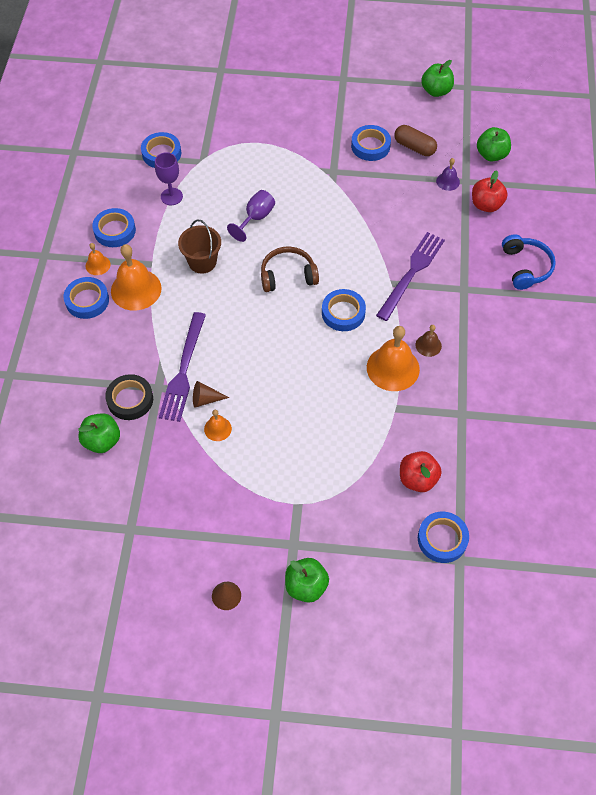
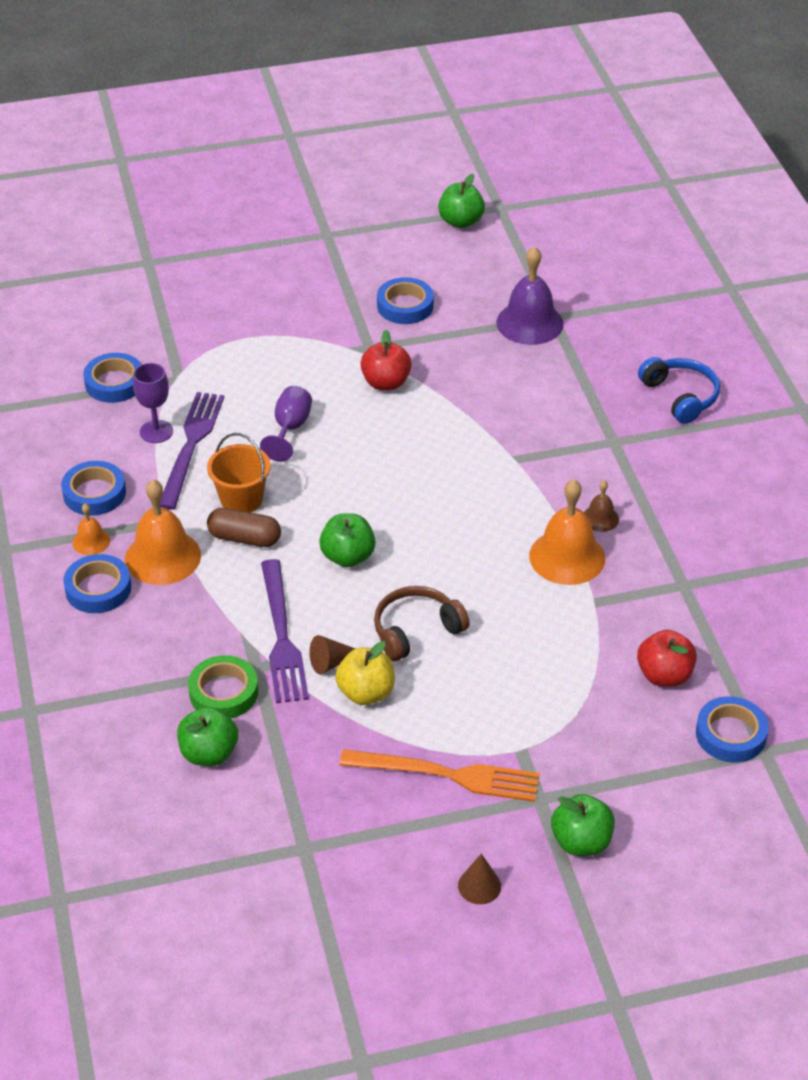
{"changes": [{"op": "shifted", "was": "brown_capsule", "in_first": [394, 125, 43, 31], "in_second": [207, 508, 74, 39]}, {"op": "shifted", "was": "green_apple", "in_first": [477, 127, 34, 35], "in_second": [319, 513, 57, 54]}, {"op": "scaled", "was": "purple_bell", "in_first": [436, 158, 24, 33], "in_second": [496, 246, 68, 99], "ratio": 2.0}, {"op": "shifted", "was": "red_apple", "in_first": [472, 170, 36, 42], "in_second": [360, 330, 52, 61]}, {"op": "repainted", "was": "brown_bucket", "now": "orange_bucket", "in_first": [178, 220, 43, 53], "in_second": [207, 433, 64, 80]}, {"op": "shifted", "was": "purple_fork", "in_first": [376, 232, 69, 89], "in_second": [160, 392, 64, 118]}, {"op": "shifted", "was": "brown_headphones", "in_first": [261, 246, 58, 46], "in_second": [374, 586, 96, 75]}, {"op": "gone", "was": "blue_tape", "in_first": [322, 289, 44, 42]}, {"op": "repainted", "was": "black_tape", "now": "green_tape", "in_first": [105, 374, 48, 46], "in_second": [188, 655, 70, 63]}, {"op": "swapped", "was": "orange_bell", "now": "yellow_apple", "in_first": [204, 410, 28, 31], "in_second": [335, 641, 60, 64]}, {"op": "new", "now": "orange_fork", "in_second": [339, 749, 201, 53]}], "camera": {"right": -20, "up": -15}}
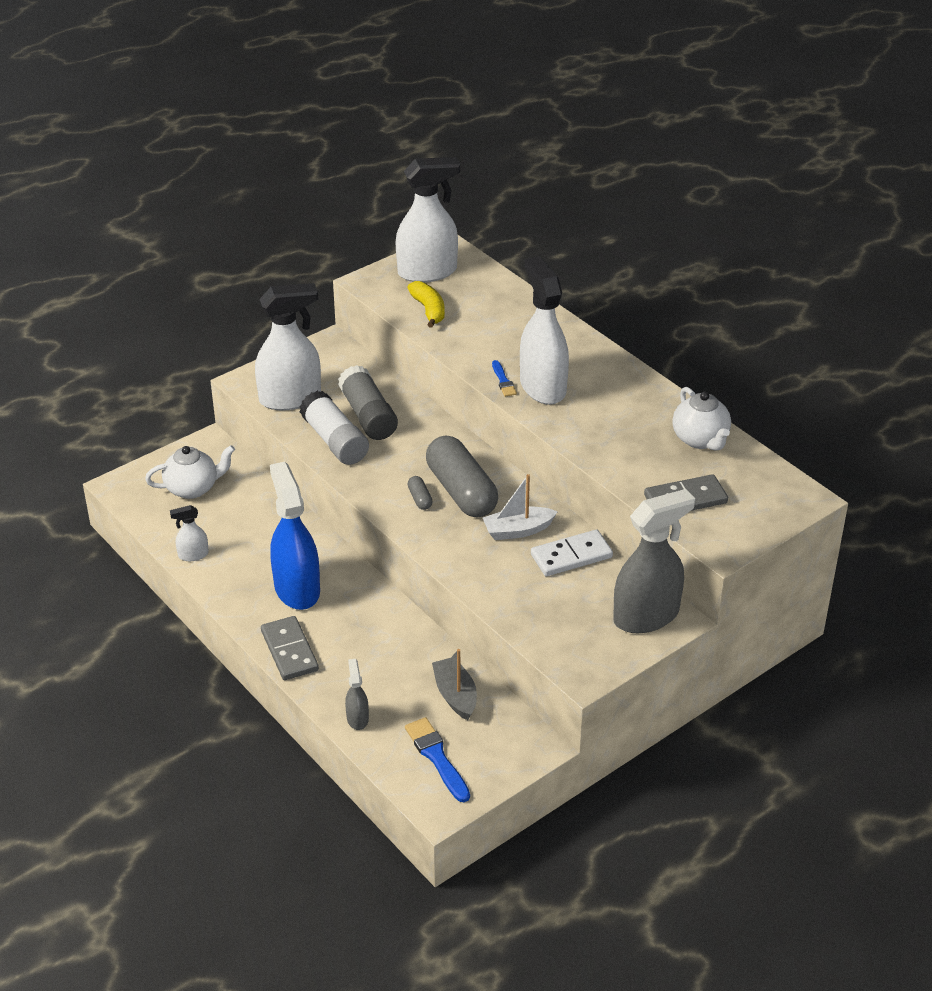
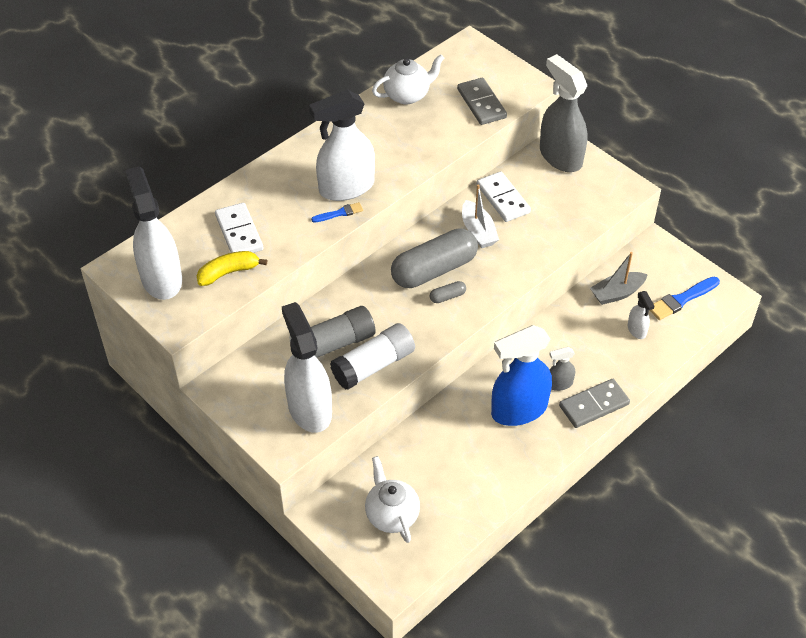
{"changes": [{"op": "shifted", "was": "white_spray_bottle", "in_first": [170, 505, 39, 56], "in_second": [628, 291, 26, 48]}, {"op": "shifted", "was": "grey_spray_bottle", "in_first": [345, 659, 24, 71], "in_second": [549, 347, 26, 44]}, {"op": "new", "now": "white_domino", "in_second": [215, 202, 48, 51]}], "camera": {"right": -95, "up": 10}}
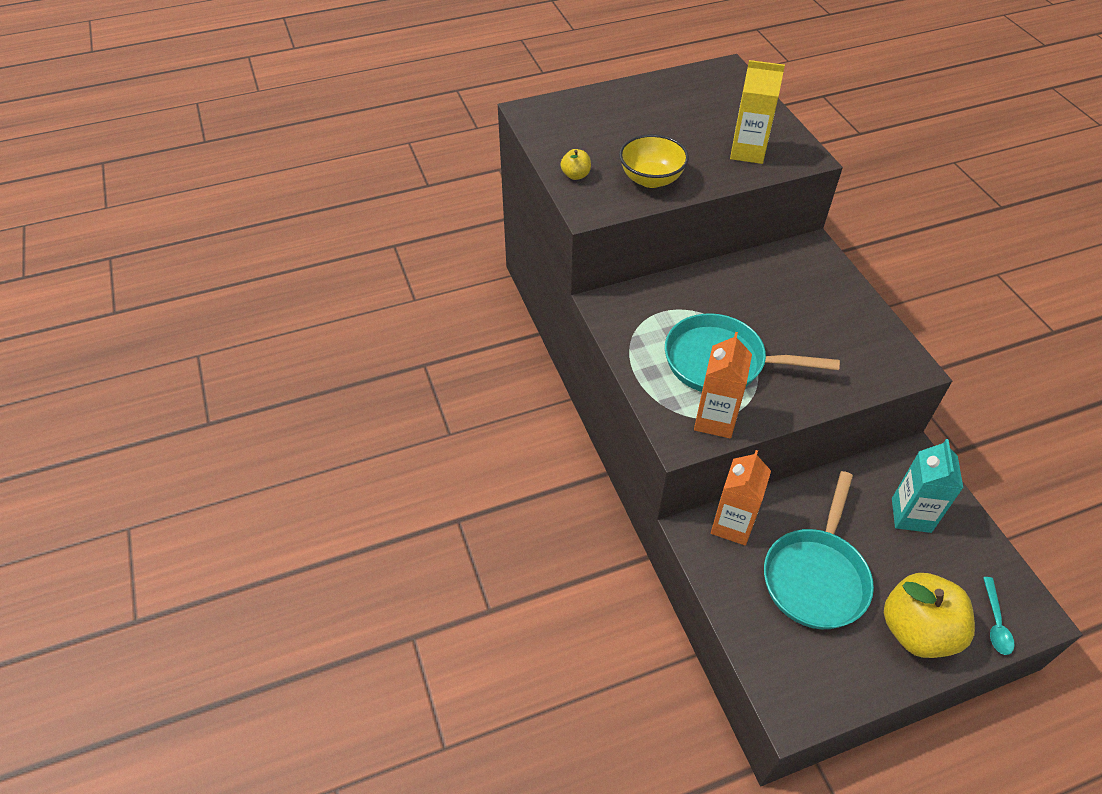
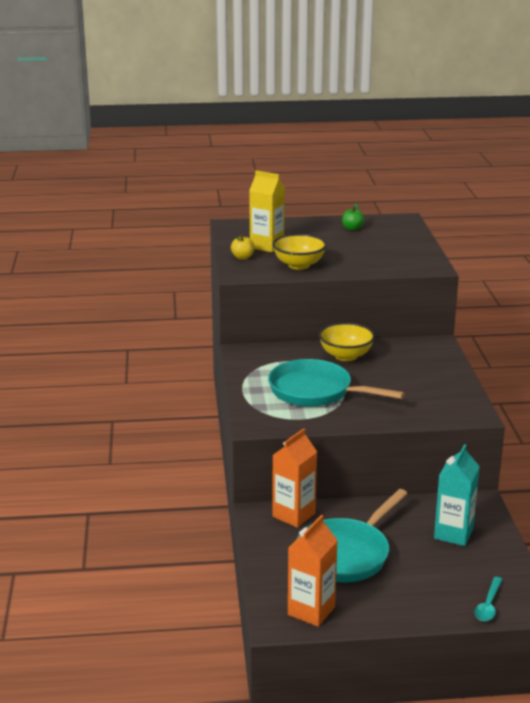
{"changes": [{"op": "shifted", "was": "yellow_carton", "in_first": [730, 60, 55, 104], "in_second": [249, 170, 36, 82]}, {"op": "shifted", "was": "orange_carton", "in_first": [694, 332, 58, 107], "in_second": [288, 515, 50, 112]}, {"op": "gone", "was": "yellow_apple", "in_first": [884, 573, 91, 85]}, {"op": "new", "now": "green_apple", "in_second": [342, 203, 23, 28]}, {"op": "new", "now": "yellow_bowl", "in_second": [319, 323, 56, 38]}], "camera": {"right": 15, "up": -25}}
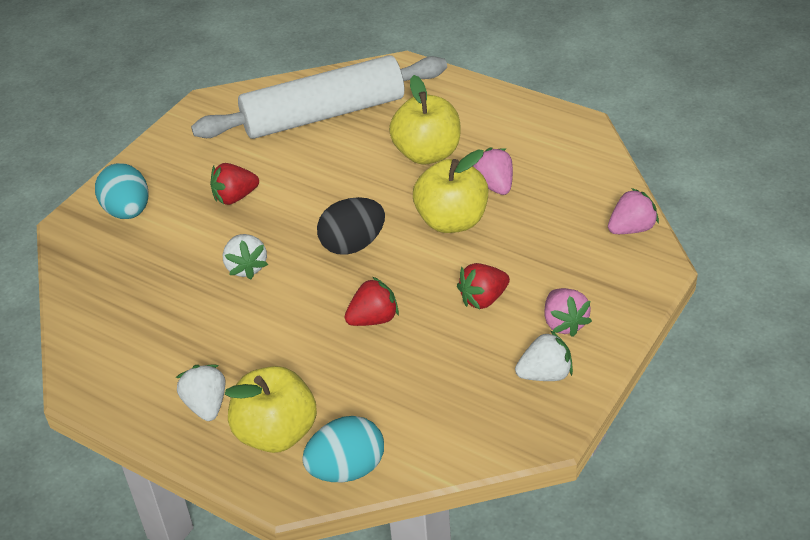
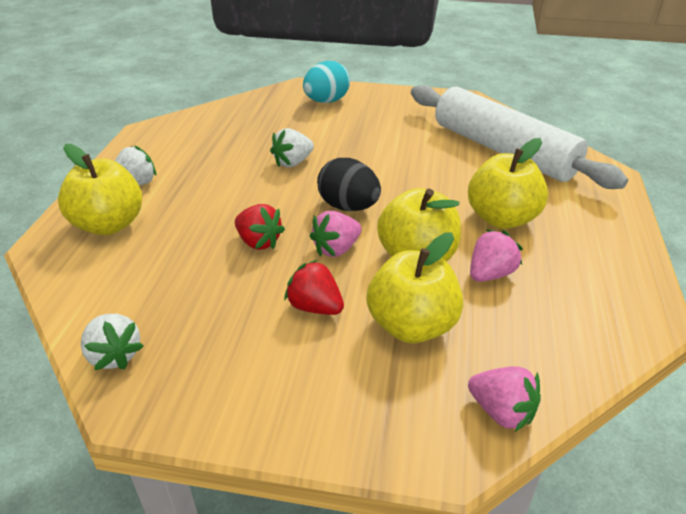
{"changes": [{"op": "gone", "was": "red_strawberry", "in_first": [210, 163, 49, 42]}, {"op": "shifted", "was": "pink_strawberry", "in_first": [544, 288, 48, 49], "in_second": [310, 211, 52, 46]}, {"op": "shifted", "was": "white_strawberry", "in_first": [515, 330, 58, 51], "in_second": [81, 314, 62, 56]}, {"op": "gone", "was": "turquoise_egg", "in_first": [302, 416, 82, 66]}, {"op": "new", "now": "yellow_apple", "in_second": [367, 232, 96, 111]}], "camera": {"right": 65, "up": -5}}
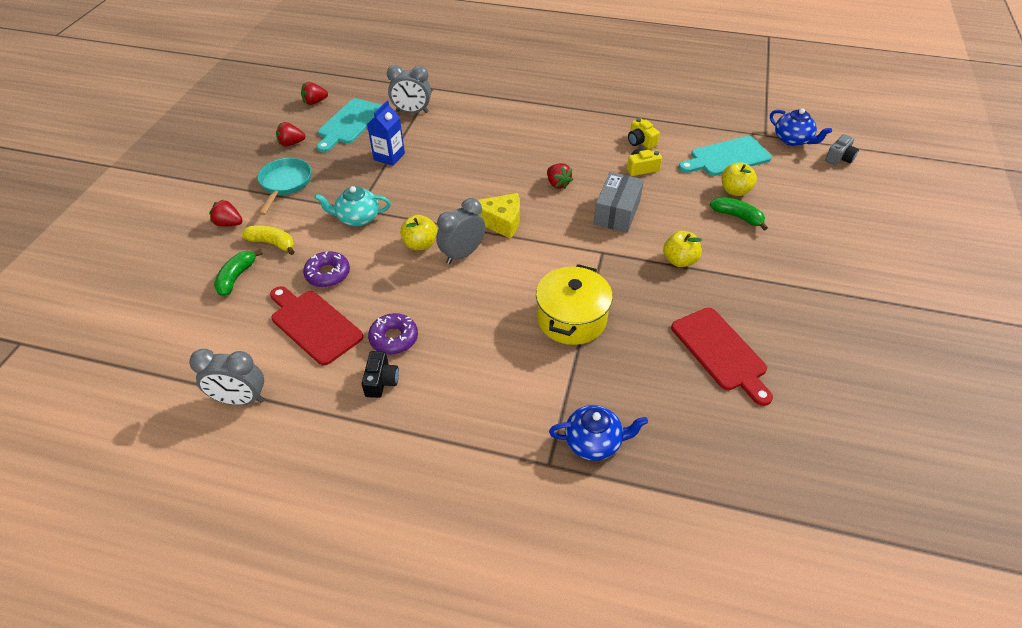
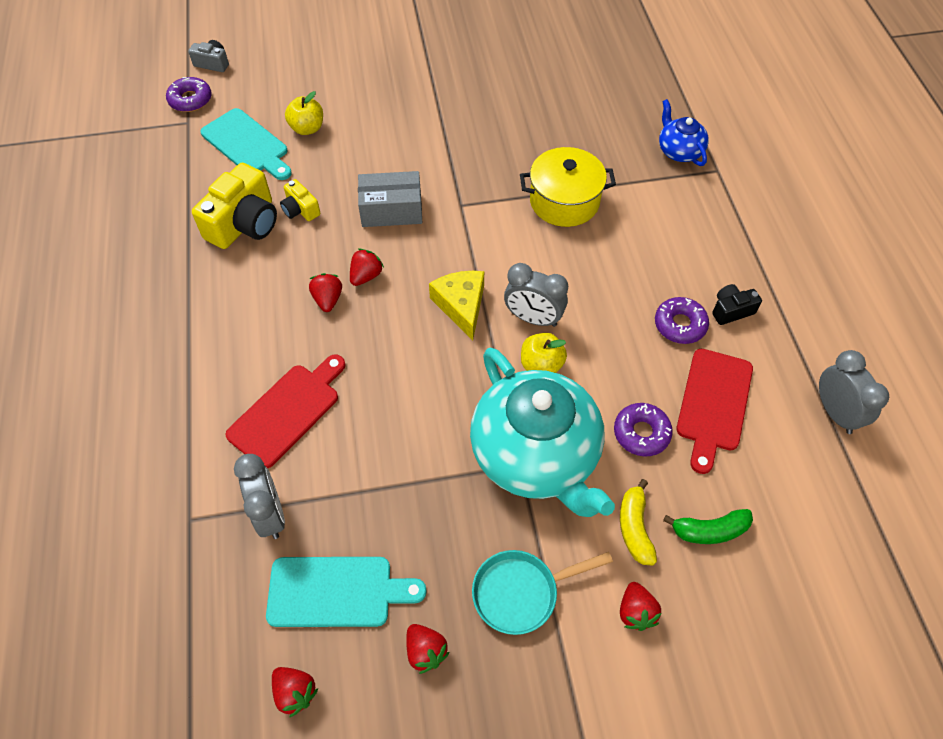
{"changes": [{"op": "gone", "was": "blue_carton", "in_first": [367, 101, 38, 65]}, {"op": "swapped", "was": "blue_teapot", "now": "purple_donut", "in_first": [770, 108, 62, 38], "in_second": [166, 77, 46, 35]}, {"op": "scaled", "was": "yellow_camera", "in_first": [628, 118, 32, 31], "in_second": [192, 163, 85, 86], "ratio": 1.95}, {"op": "scaled", "was": "turquoise_teapot", "in_first": [315, 186, 76, 40], "in_second": [470, 348, 145, 169], "ratio": 2.13}, {"op": "gone", "was": "green_banana", "in_first": [710, 197, 58, 33]}, {"op": "gone", "was": "yellow_apple", "in_first": [663, 231, 39, 36]}, {"op": "shifted", "was": "red_cutting_board", "in_first": [671, 308, 102, 98], "in_second": [225, 354, 121, 114]}, {"op": "new", "now": "red_strawberry", "in_second": [309, 273, 33, 39]}], "camera": {"right": -115, "up": 10}}
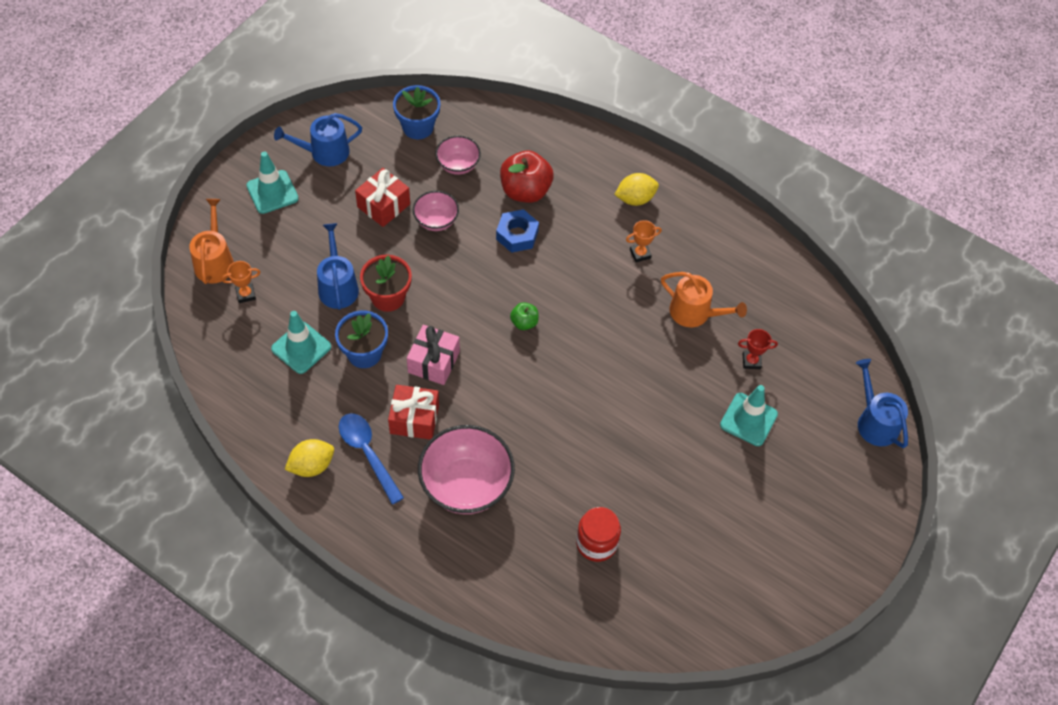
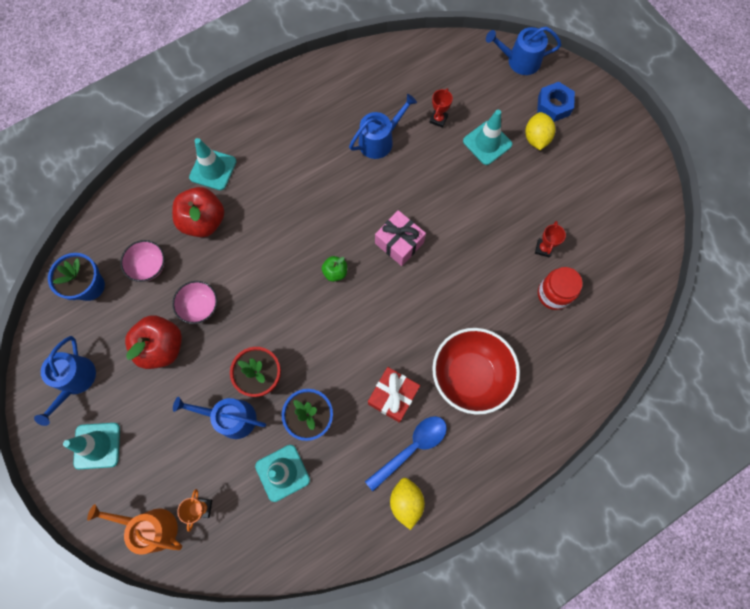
{"changes": [{"op": "swapped", "was": "red_gift", "now": "red_apple", "in_first": [355, 168, 55, 59], "in_second": [125, 315, 57, 54]}, {"op": "shifted", "was": "yellow_lemon", "in_first": [614, 173, 45, 33], "in_second": [525, 112, 30, 38]}, {"op": "shifted", "was": "blue_nut", "in_first": [496, 209, 43, 44], "in_second": [537, 82, 38, 40]}, {"op": "gone", "was": "orange_trophy", "in_first": [626, 220, 36, 42]}, {"op": "repainted", "was": "orange_watering_can", "now": "blue_watering_can", "in_first": [661, 272, 86, 55], "in_second": [349, 94, 68, 65]}, {"op": "shifted", "was": "pink_gift", "in_first": [407, 325, 53, 60], "in_second": [375, 210, 51, 56]}, {"op": "rotated", "was": "blue_spoon", "in_first": [339, 413, 65, 91], "in_second": [365, 416, 82, 75], "clockwise": 150}, {"op": "repainted", "was": "pink_bowl", "now": "red_bowl", "in_first": [418, 425, 97, 89], "in_second": [432, 328, 88, 87]}, {"op": "new", "now": "turquoise_traffic_cone", "in_second": [189, 138, 48, 52]}, {"op": "new", "now": "red_trophy", "in_second": [535, 221, 31, 37]}], "camera": {"right": -65, "up": 15}}
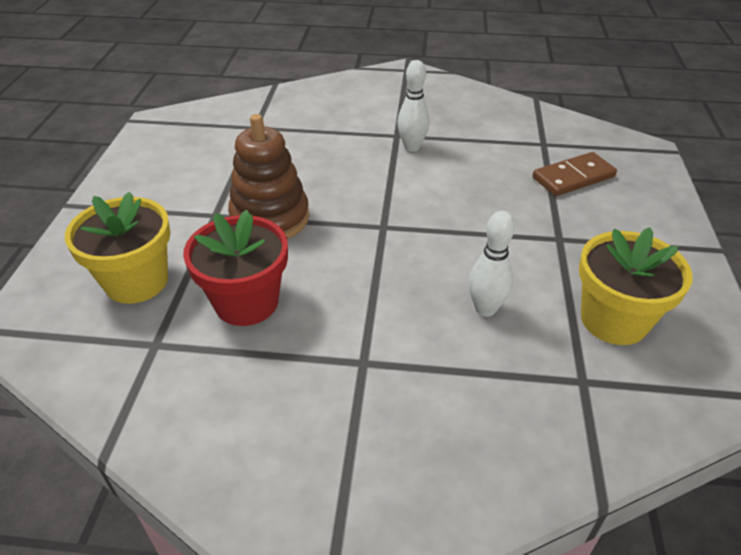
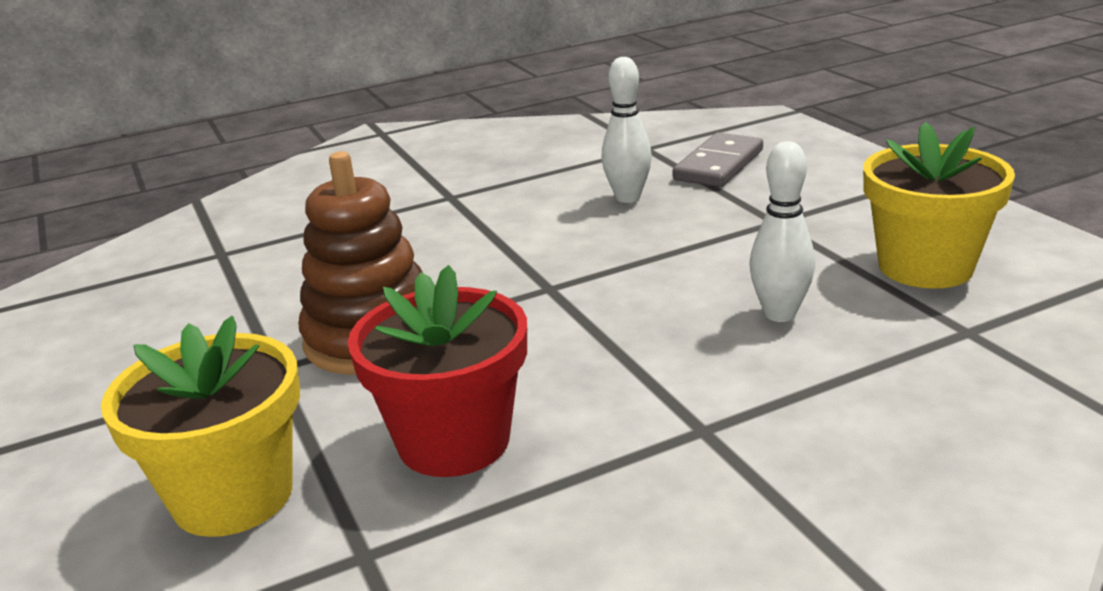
{"changes": [{"op": "shifted", "was": "white_bowling_pin", "in_first": [397, 60, 33, 92], "in_second": [601, 57, 51, 146]}, {"op": "repainted", "was": "brown_domino", "now": "grey_domino", "in_first": [533, 152, 84, 44], "in_second": [673, 133, 90, 54]}], "camera": {"right": -30, "up": -15}}
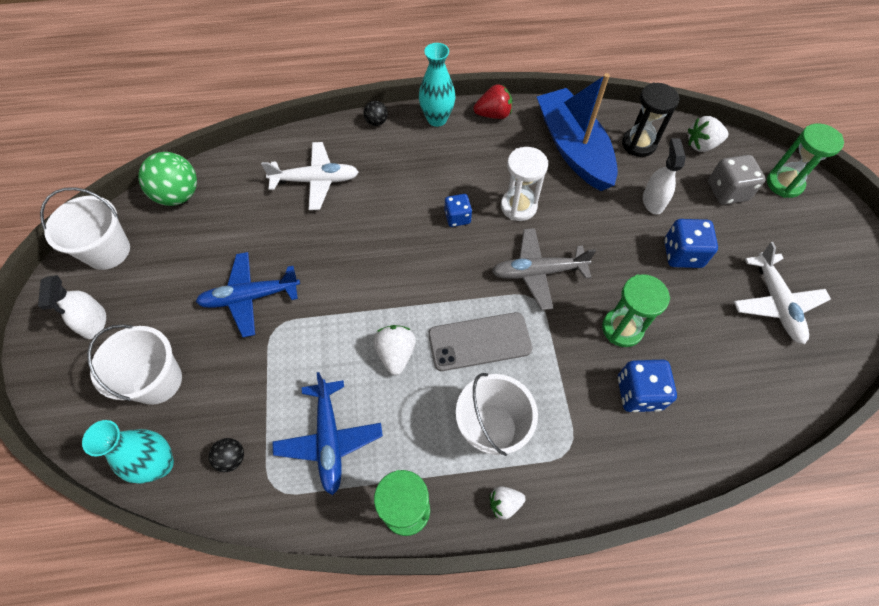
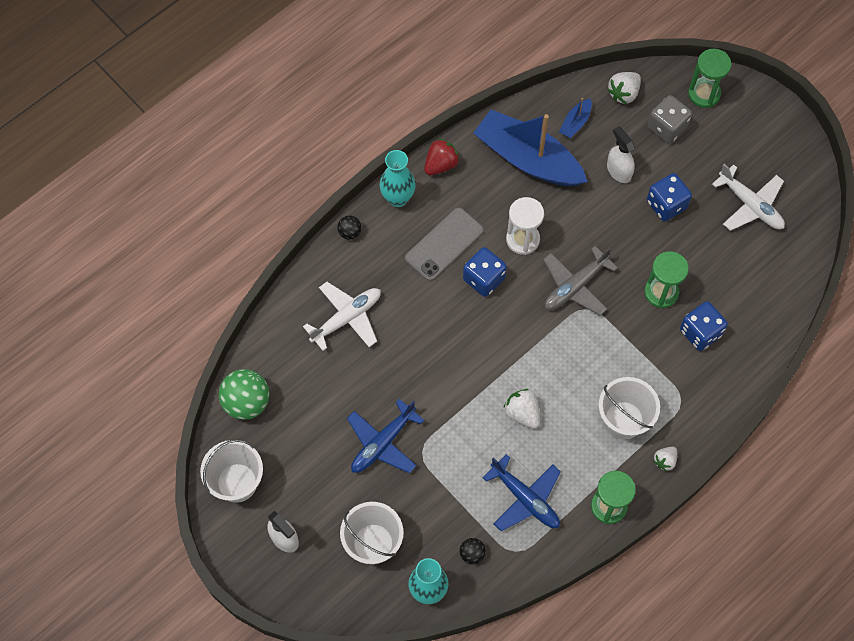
{"changes": [{"op": "swapped", "was": "black_hourglass", "now": "blue_boat", "in_first": [622, 83, 58, 74], "in_second": [559, 98, 33, 40]}, {"op": "scaled", "was": "blue_dice", "in_first": [445, 194, 27, 33], "in_second": [463, 247, 44, 50], "ratio": 1.53}, {"op": "shifted", "was": "grey_phone", "in_first": [428, 312, 104, 59], "in_second": [405, 207, 79, 74]}], "camera": {"right": -35, "up": 5}}
